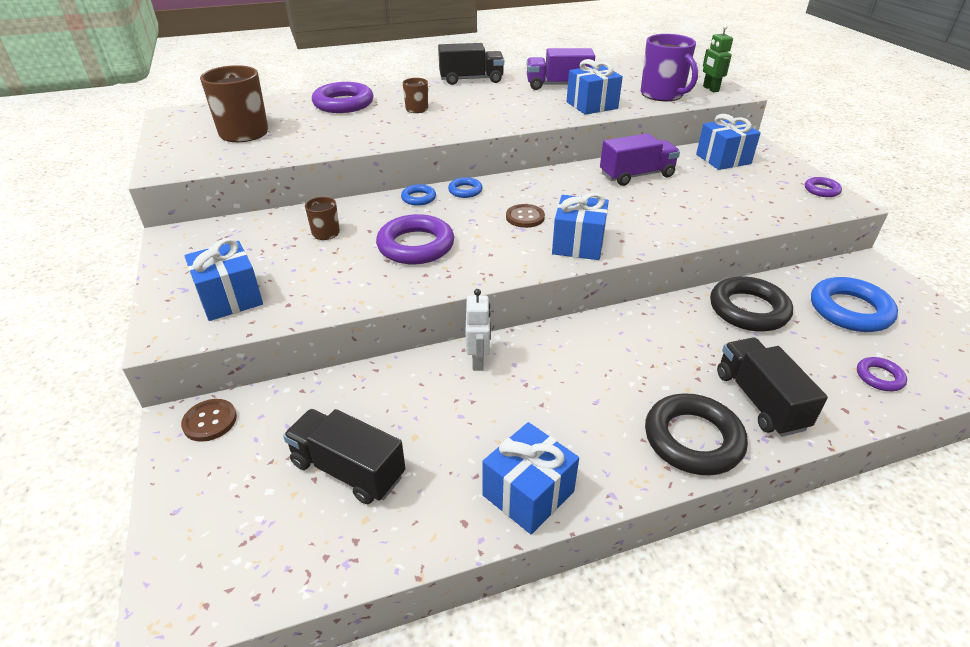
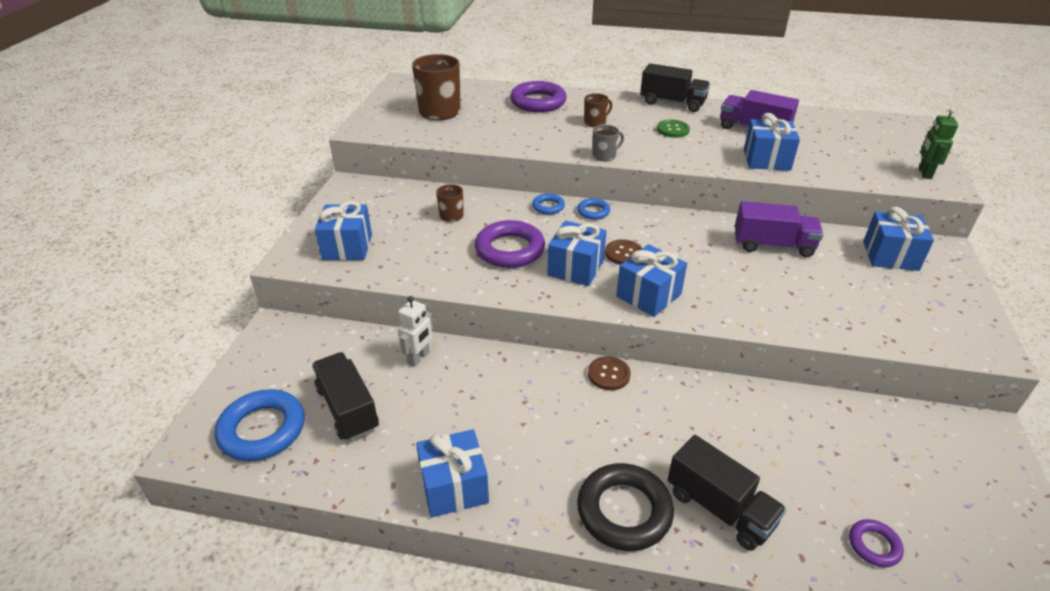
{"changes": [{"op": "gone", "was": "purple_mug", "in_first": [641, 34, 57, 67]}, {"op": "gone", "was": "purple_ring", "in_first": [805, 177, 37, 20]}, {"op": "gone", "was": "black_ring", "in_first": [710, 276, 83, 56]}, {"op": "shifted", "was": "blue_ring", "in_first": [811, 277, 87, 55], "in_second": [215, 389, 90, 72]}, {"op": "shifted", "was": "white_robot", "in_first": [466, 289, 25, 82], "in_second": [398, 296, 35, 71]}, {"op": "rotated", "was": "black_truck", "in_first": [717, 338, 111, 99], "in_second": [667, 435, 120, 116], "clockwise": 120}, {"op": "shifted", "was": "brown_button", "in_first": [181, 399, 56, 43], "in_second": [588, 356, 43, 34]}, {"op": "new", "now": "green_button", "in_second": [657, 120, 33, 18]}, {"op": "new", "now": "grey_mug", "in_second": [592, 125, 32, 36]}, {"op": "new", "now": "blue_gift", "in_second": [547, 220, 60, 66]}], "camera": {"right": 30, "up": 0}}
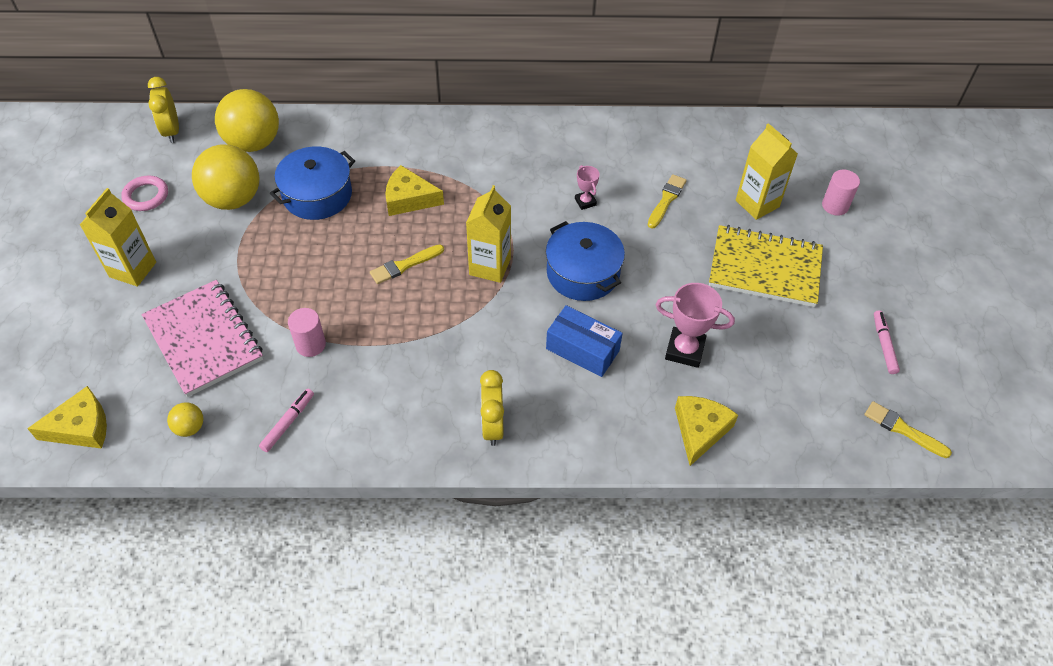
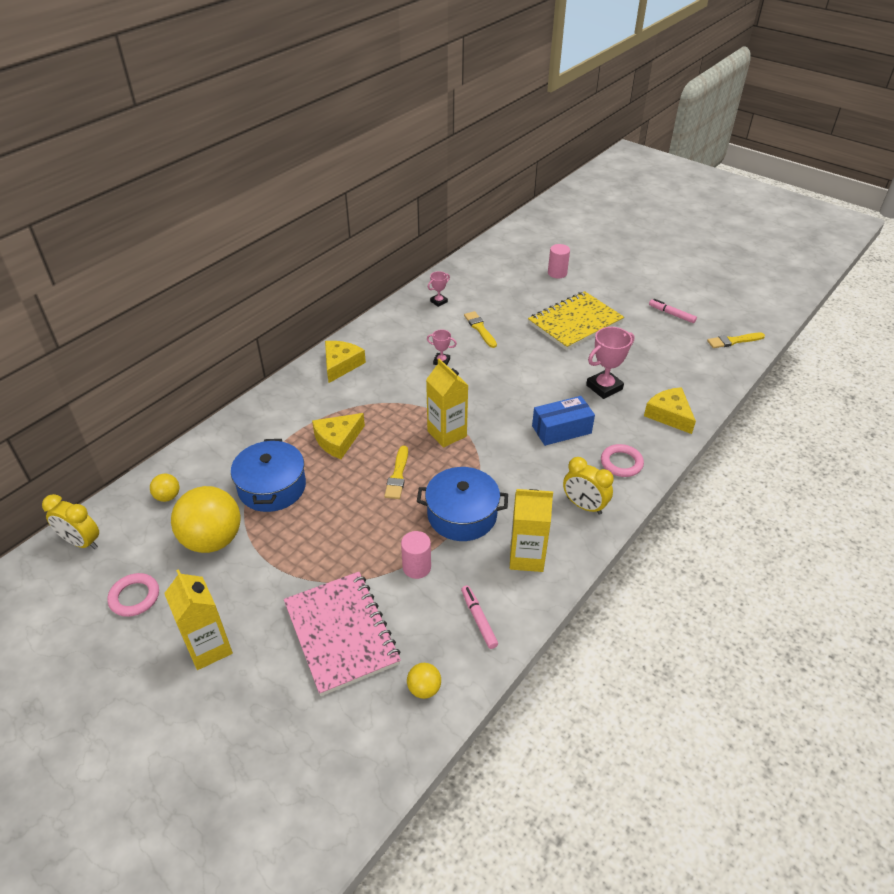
{"changes": [{"op": "scaled", "was": "yellow_ball", "in_first": [215, 89, 64, 63], "in_second": [150, 474, 29, 28], "ratio": 0.45}, {"op": "shifted", "was": "yellow_carton", "in_first": [736, 123, 62, 97], "in_second": [510, 489, 43, 83]}, {"op": "shifted", "was": "blue_pot", "in_first": [546, 221, 79, 80], "in_second": [417, 467, 91, 74]}, {"op": "rotated", "was": "pink_notebook", "in_first": [142, 280, 121, 117], "in_second": [284, 572, 117, 124], "clockwise": 60}, {"op": "shifted", "was": "yellow_cheese", "in_first": [27, 386, 80, 63], "in_second": [325, 341, 41, 42]}, {"op": "new", "now": "pink_trophy", "in_second": [428, 271, 22, 36]}, {"op": "new", "now": "pink_ring", "in_second": [601, 444, 43, 33]}], "camera": {"right": -50, "up": -10}}
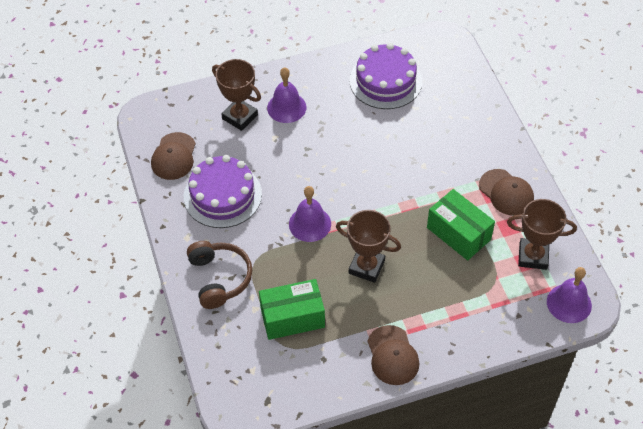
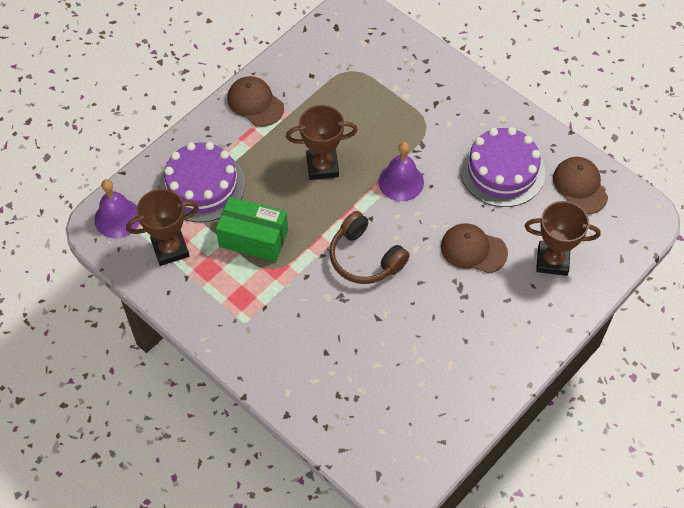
{"changes": [{"op": "shifted", "was": "purple_cake", "in_first": [349, 43, 73, 66], "in_second": [159, 142, 86, 80]}, {"op": "gone", "was": "purple_bell", "in_first": [267, 67, 39, 56]}, {"op": "shifted", "was": "brown_cap", "in_first": [479, 169, 55, 47], "in_second": [441, 223, 67, 50]}, {"op": "shifted", "was": "brown_headphones", "in_first": [187, 241, 65, 68], "in_second": [329, 211, 81, 73]}, {"op": "gone", "was": "green_box", "in_first": [259, 279, 66, 61]}], "camera": {"right": 150, "up": 5}}
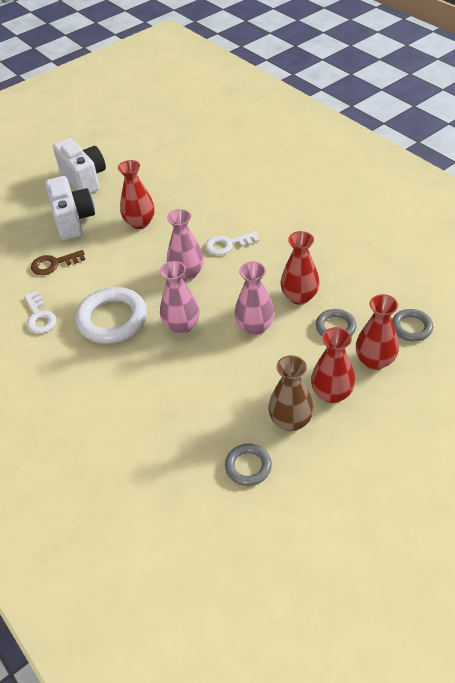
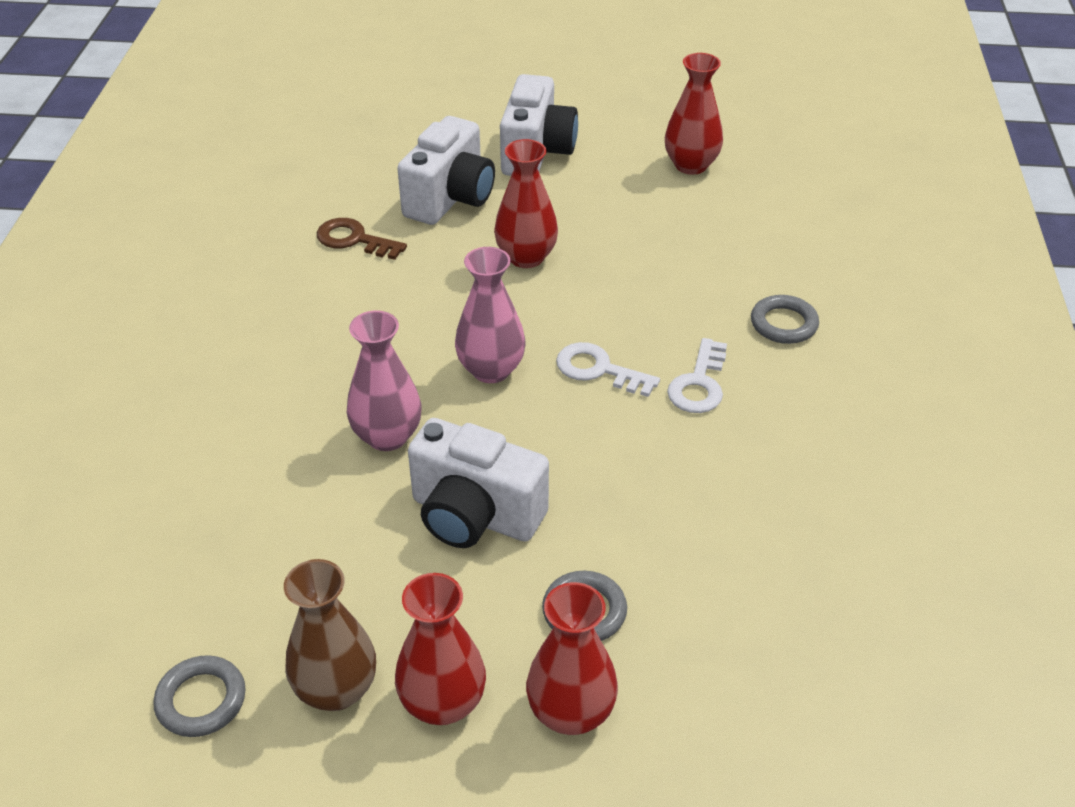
{"changes": [{"op": "shifted", "was": "red_vase", "in_first": [281, 231, 39, 74], "in_second": [665, 53, 58, 122]}, {"op": "swapped", "was": "pink_vase", "now": "white_camera", "in_first": [234, 262, 41, 73], "in_second": [408, 418, 141, 130]}, {"op": "gone", "was": "white_ring", "in_first": [75, 287, 72, 57]}, {"op": "shifted", "was": "white_key", "in_first": [24, 291, 32, 42], "in_second": [667, 338, 60, 75]}, {"op": "shifted", "was": "grey_ring", "in_first": [392, 309, 41, 32], "in_second": [751, 295, 68, 49]}], "camera": {"right": 40, "up": -5}}
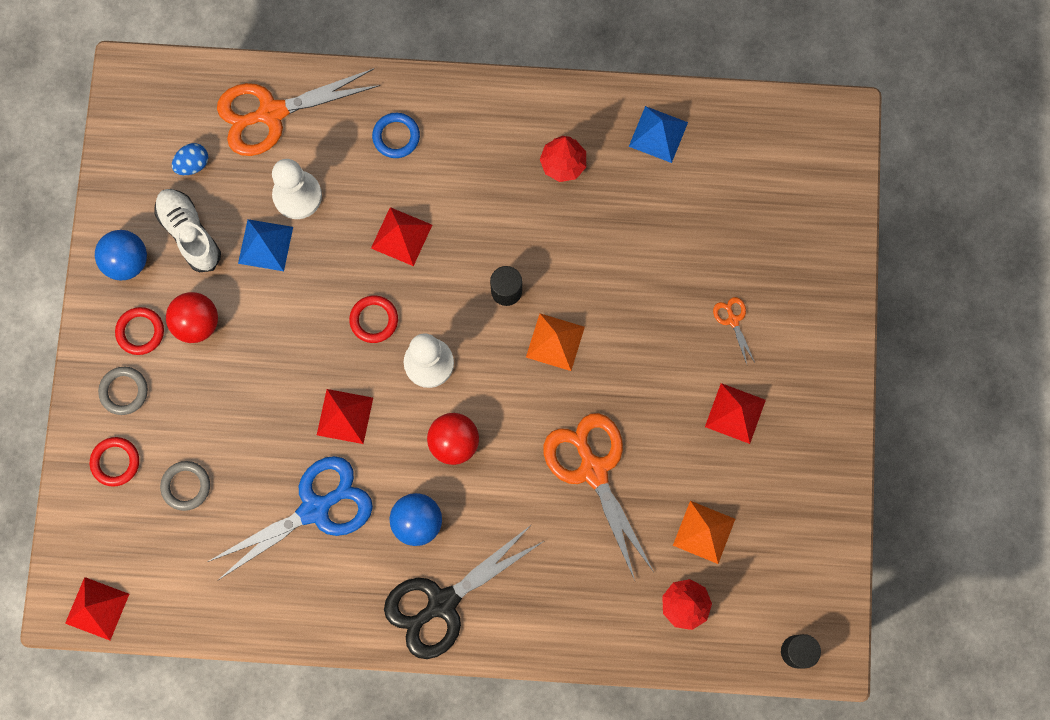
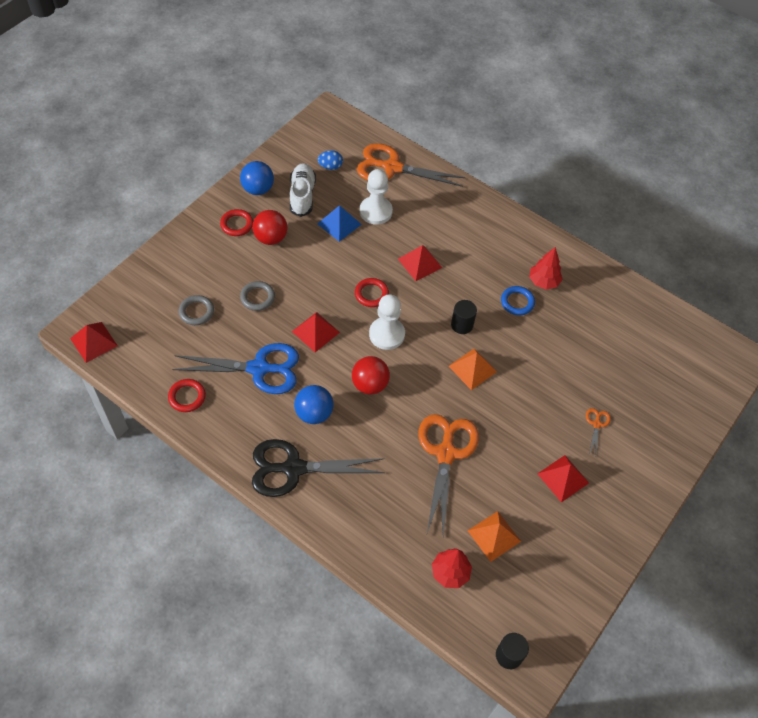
{"changes": [{"op": "gone", "was": "blue_pyramid", "in_first": [629, 106, 59, 57]}, {"op": "shifted", "was": "blue_ring", "in_first": [372, 113, 48, 45], "in_second": [501, 286, 34, 29]}, {"op": "shifted", "was": "grey_ring", "in_first": [98, 367, 50, 48], "in_second": [240, 281, 35, 30]}, {"op": "shifted", "was": "red_ring", "in_first": [90, 437, 49, 49], "in_second": [168, 379, 38, 33]}], "camera": {"right": 30, "up": -20}}
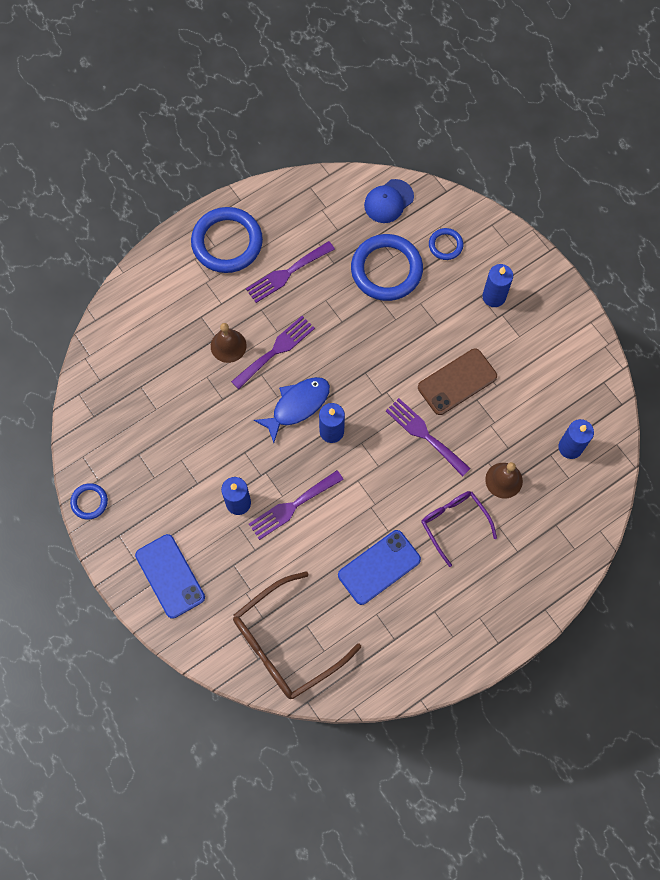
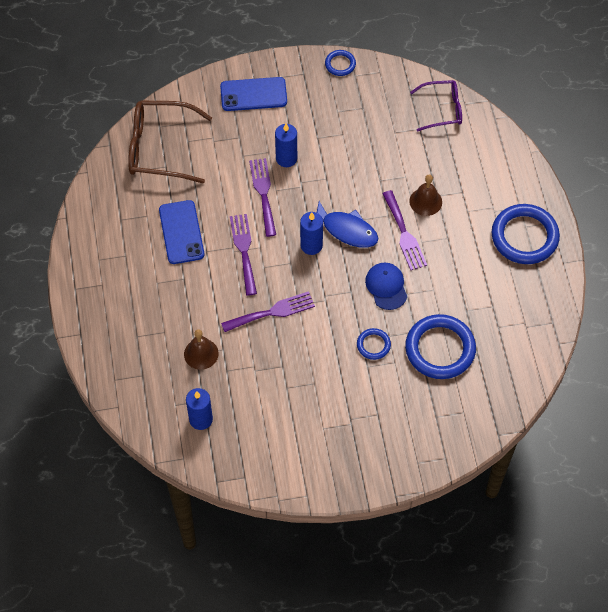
{"changes": [{"op": "shifted", "was": "blue_cap", "in_first": [364, 179, 50, 44], "in_second": [365, 262, 42, 48]}, {"op": "shifted", "was": "blue_ring", "in_first": [429, 228, 34, 32], "in_second": [357, 328, 34, 32]}, {"op": "shifted", "was": "purple_fork", "in_first": [246, 241, 89, 62], "in_second": [230, 214, 27, 82]}, {"op": "gone", "was": "blue_candle", "in_first": [482, 264, 31, 43]}, {"op": "gone", "was": "brown_phone", "in_first": [418, 349, 79, 66]}, {"op": "rotated", "was": "blue_fish", "in_first": [254, 377, 76, 66], "in_second": [317, 201, 61, 47], "clockwise": -45}, {"op": "shifted", "was": "purple_glasses", "in_first": [421, 491, 76, 76], "in_second": [410, 80, 52, 52]}, {"op": "rotated", "was": "brown_glasses", "in_first": [233, 572, 128, 127], "in_second": [128, 101, 84, 83], "clockwise": -75}], "camera": {"right": 115, "up": -10}}
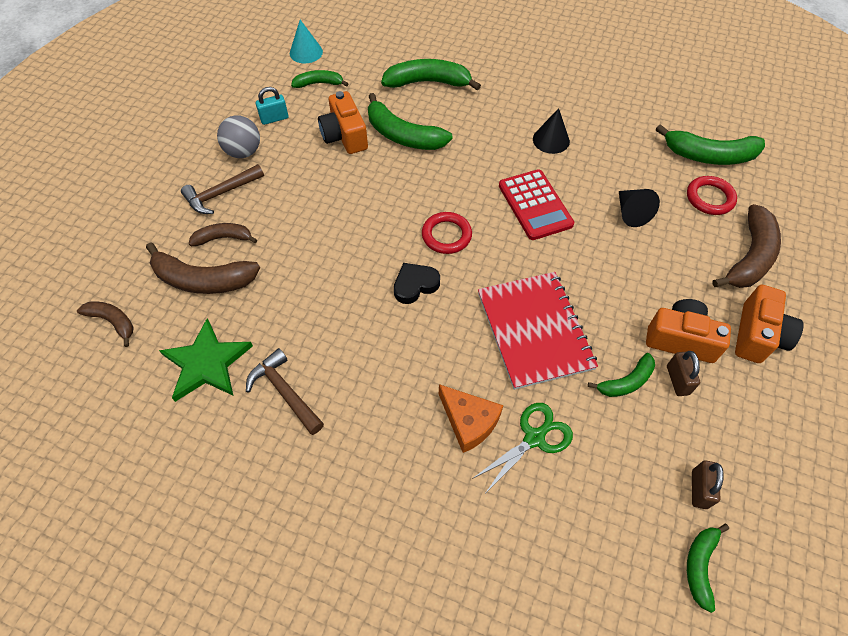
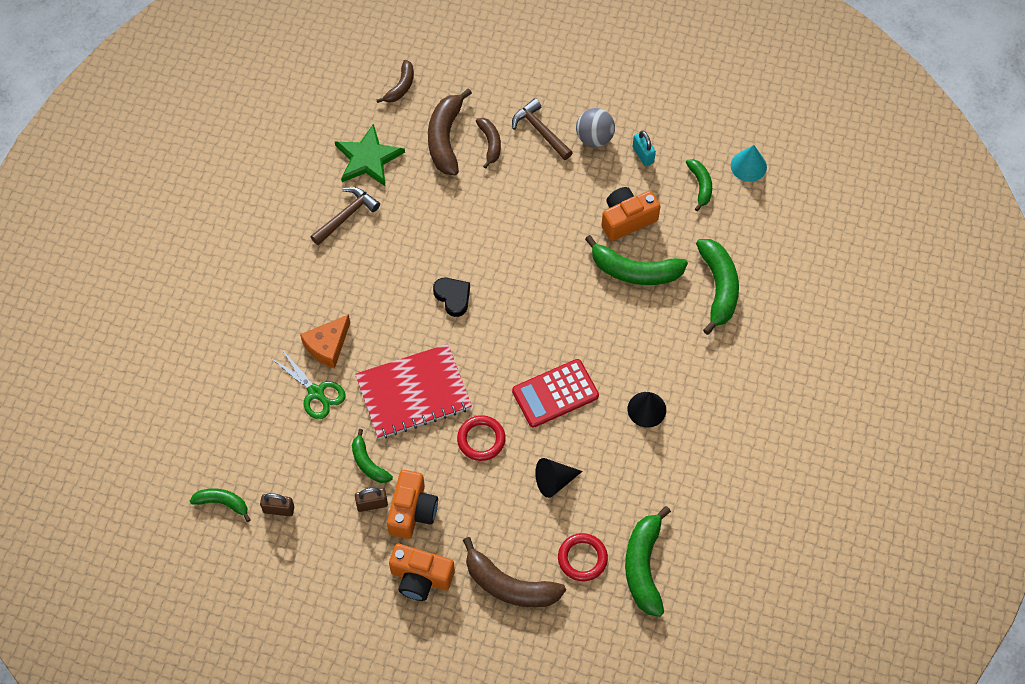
{"changes": [{"op": "rotated", "was": "green_banana", "in_first": [368, 93, 85, 57], "in_second": [585, 235, 103, 50], "clockwise": -105}, {"op": "shifted", "was": "red_ring", "in_first": [422, 212, 50, 42], "in_second": [457, 415, 49, 46]}], "camera": {"right": 85, "up": 5}}
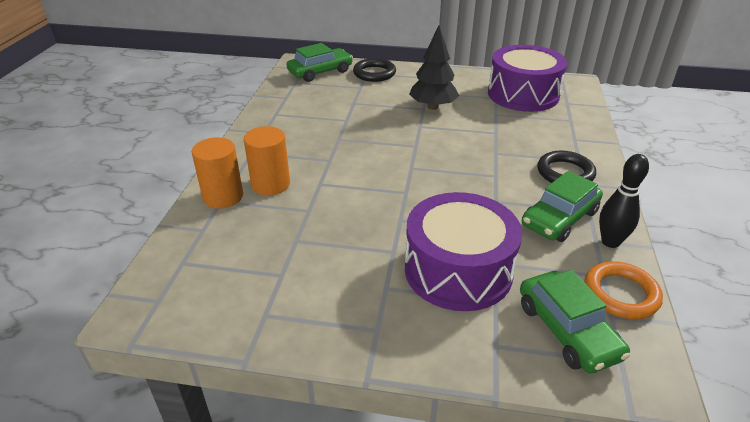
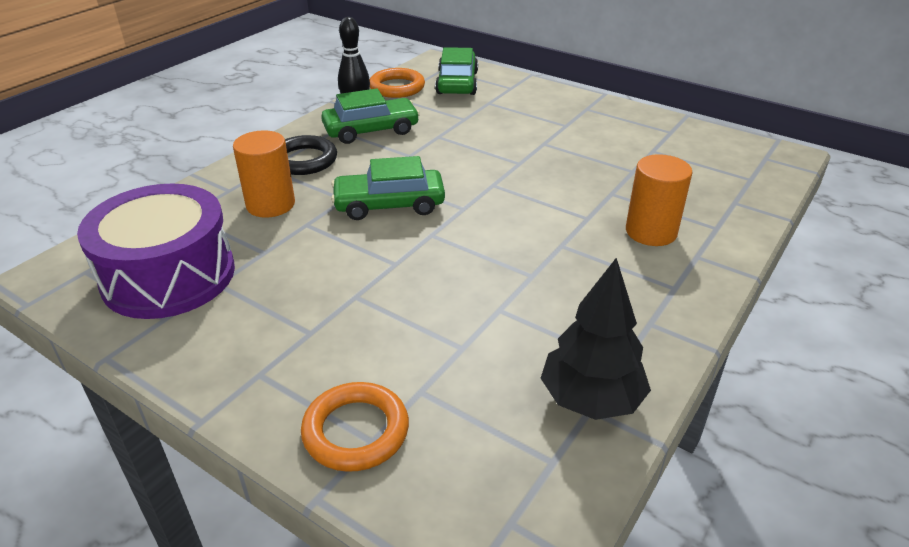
{"changes": [{"op": "shifted", "was": "black_tree", "in_first": [409, 25, 50, 85], "in_second": [540, 258, 111, 162]}, {"op": "shifted", "was": "green_car", "in_first": [286, 43, 67, 39], "in_second": [331, 156, 114, 64]}, {"op": "repainted", "was": "black_ring", "now": "orange_ring", "in_first": [353, 58, 43, 24], "in_second": [301, 382, 108, 90]}, {"op": "shifted", "was": "orange_cylinder", "in_first": [192, 137, 51, 71], "in_second": [233, 130, 62, 88]}, {"op": "gone", "was": "purple_drum", "in_first": [405, 192, 117, 119]}], "camera": {"right": -155, "up": 0}}
